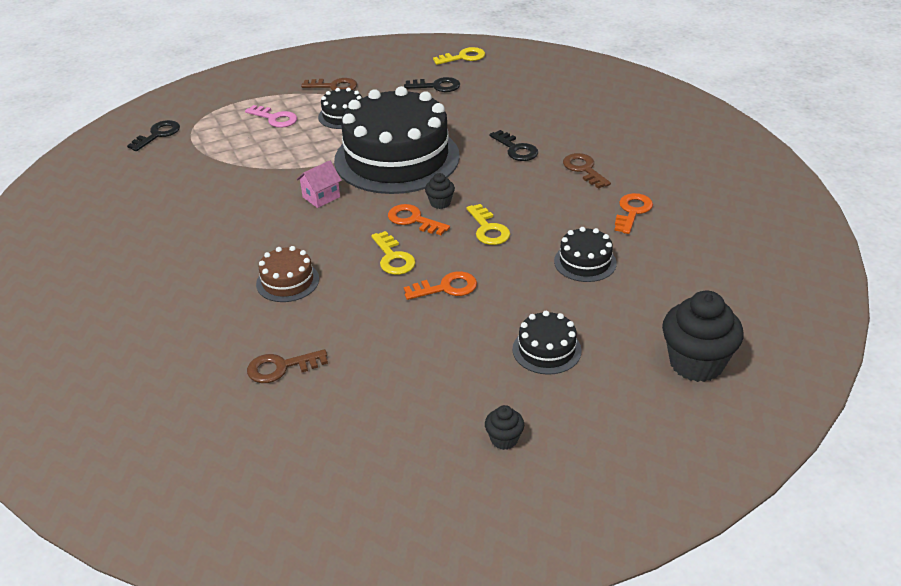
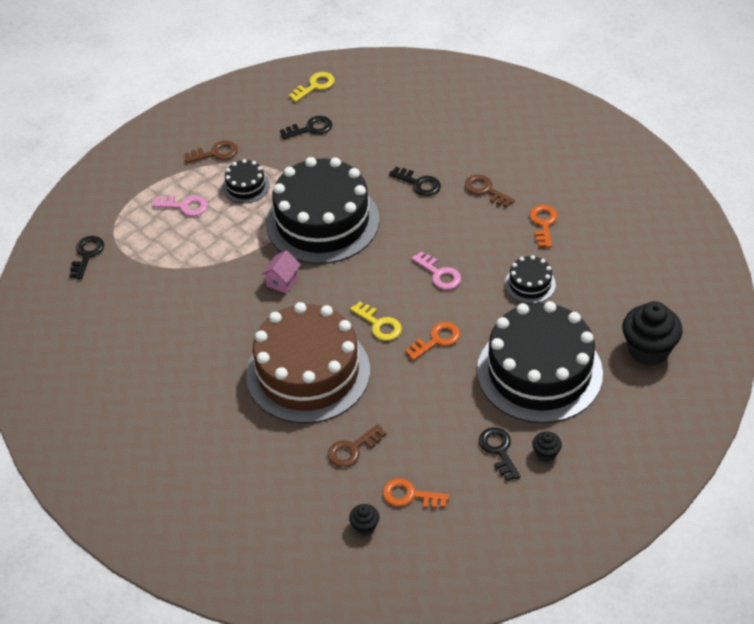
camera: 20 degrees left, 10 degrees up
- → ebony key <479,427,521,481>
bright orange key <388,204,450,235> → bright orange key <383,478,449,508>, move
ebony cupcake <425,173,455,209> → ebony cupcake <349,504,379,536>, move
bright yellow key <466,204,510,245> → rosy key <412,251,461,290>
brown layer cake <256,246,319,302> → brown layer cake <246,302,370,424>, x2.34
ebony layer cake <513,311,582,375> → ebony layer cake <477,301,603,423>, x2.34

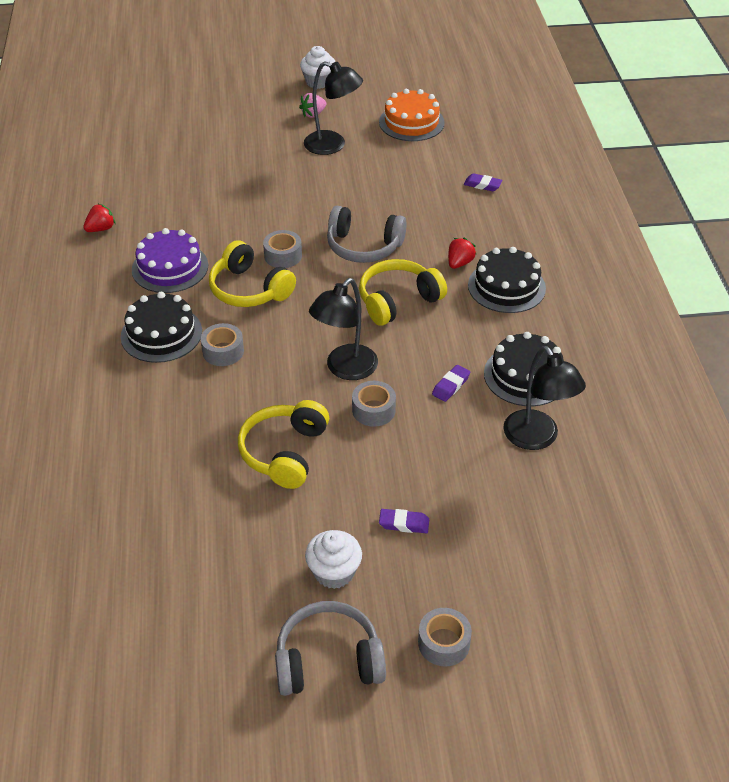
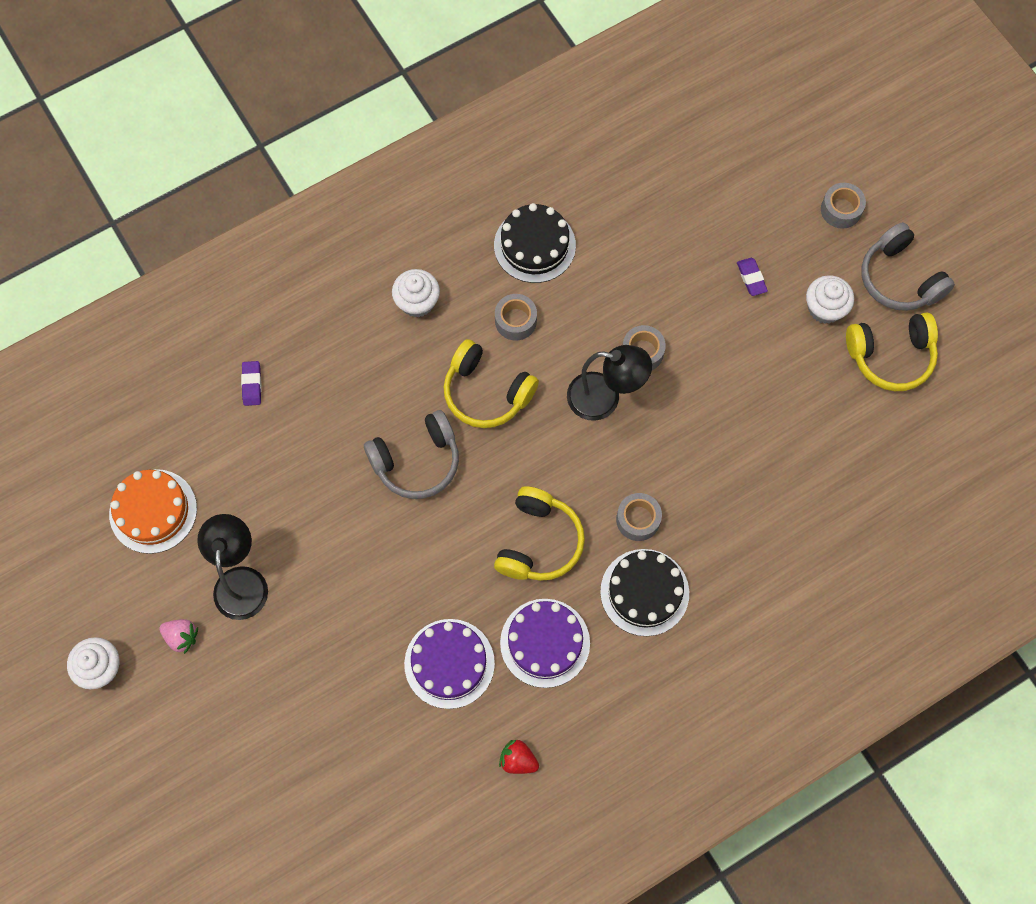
camera: 115 degrees left, 25 degrees up
royal purple pencil eraser <432,365,470,402> → -
scarlet toy strawberry <448,237,476,269> → -
ebony reading lamp <503,346,586,450> → -
- → royal purple layer cake <404,619,495,709>
bright yellow headphones <238,400,329,489> → bright yellow headphones <846,313,938,391>, move
gray sticky tape <263,230,302,268> → gray sticky tape <495,294,537,340>, move
ebony layer cake <468,247,546,313> → snow-white cupcake <392,269,440,317>
gray headphones <327,206,407,263> → gray headphones <364,410,459,499>, 75 degrees clockwise

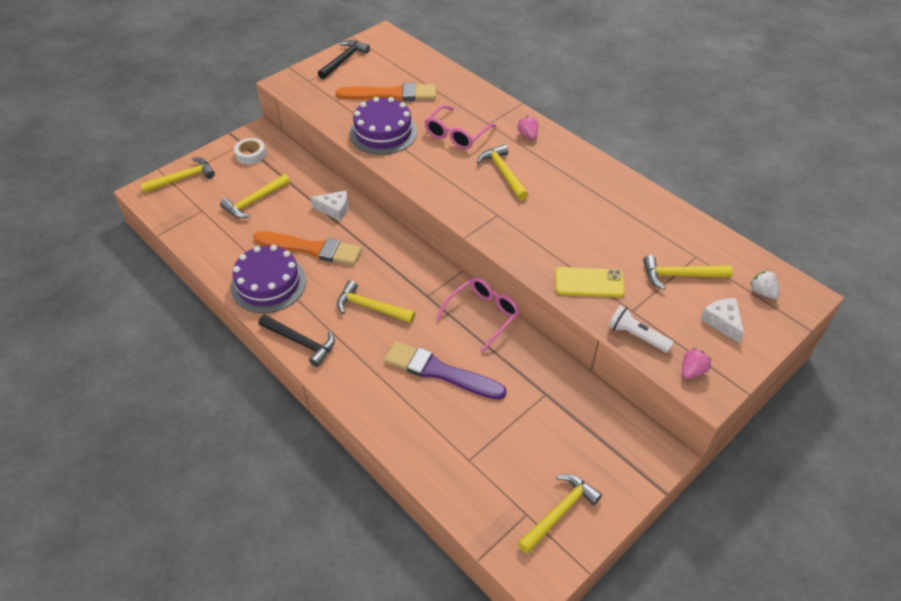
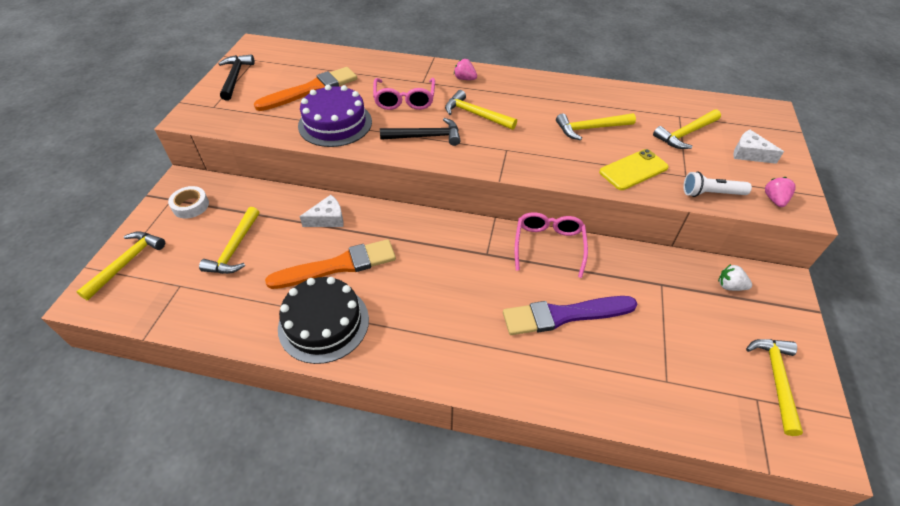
camera: 35 degrees left, 0 degrees up
ebony claw hammer <258,315,335,367> → ebony claw hammer <380,118,460,146>, move
bright yellow claw hammer <337,280,415,323> → bright yellow claw hammer <556,113,636,140>, move
snow-white toy strawberry <750,270,780,299> → snow-white toy strawberry <718,264,752,291>, move
royal purple layer cake <231,245,306,313> → ebony layer cake <278,277,369,364>

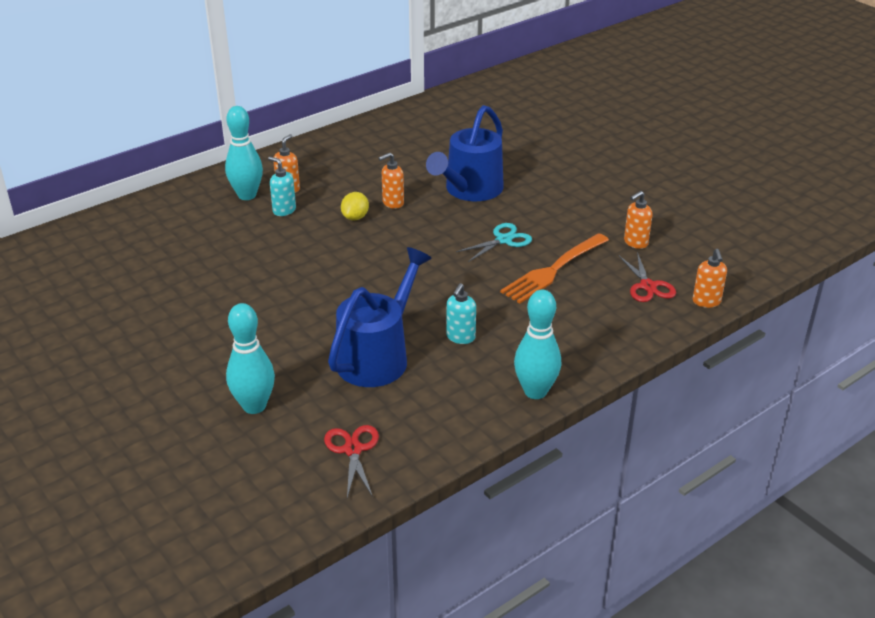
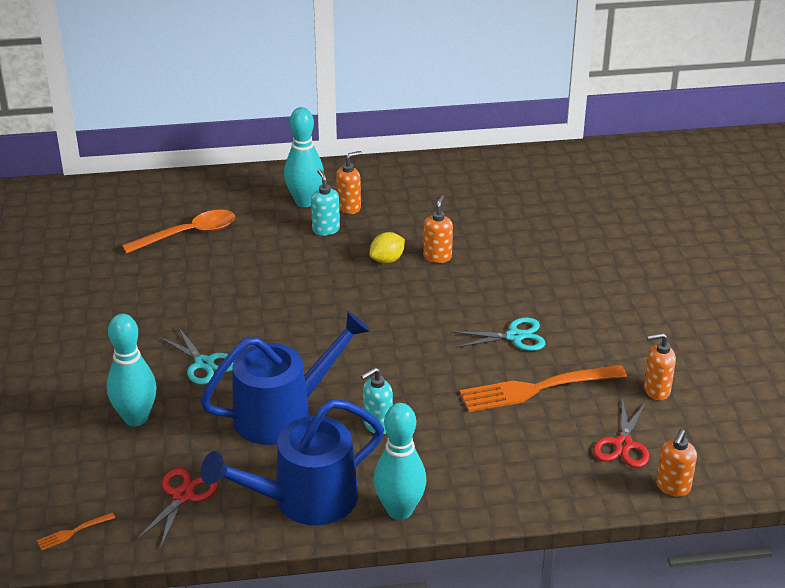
camera: 30 degrees right, 0 degrees up
- → bright orange fork <37,512,115,551>
- → bright orange tablespoon <122,209,235,254>
- → teal scissors <159,327,234,385>
blue watering can <426,105,504,201> → blue watering can <201,399,384,525>, move
bright orange soap dispenser <378,152,404,209> → bright orange soap dispenser <423,195,453,263>, 105 degrees clockwise

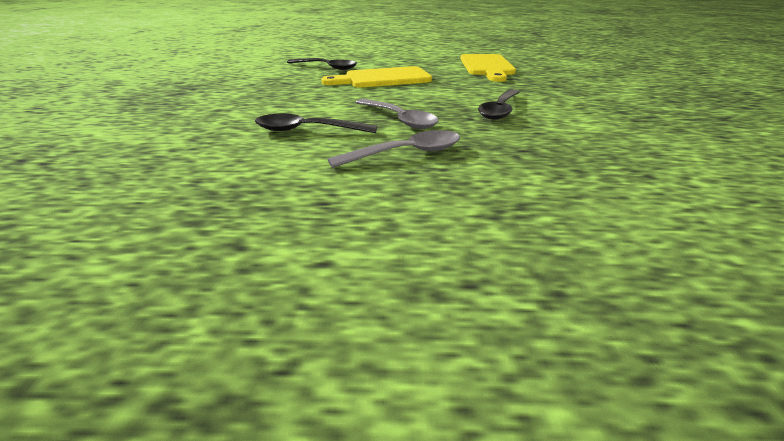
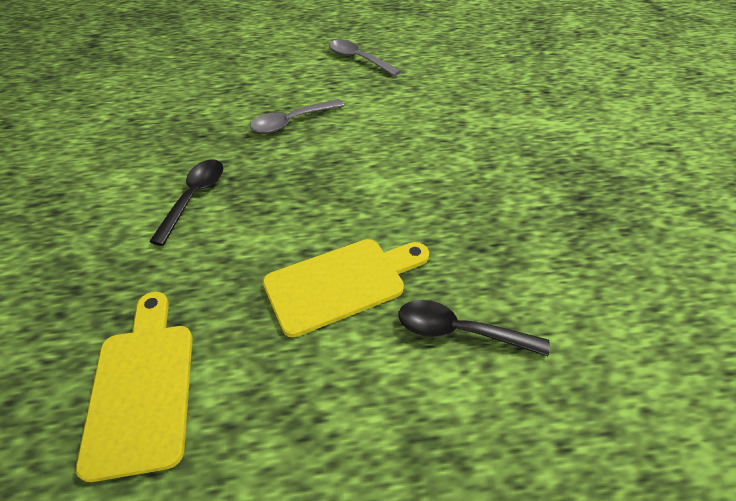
camera: 170 degrees right, 15 degrees up
ebony tablespoon <255,114,377,133> → -
gray tablespoon <355,99,439,129> → gray tablespoon <329,40,401,76>, move

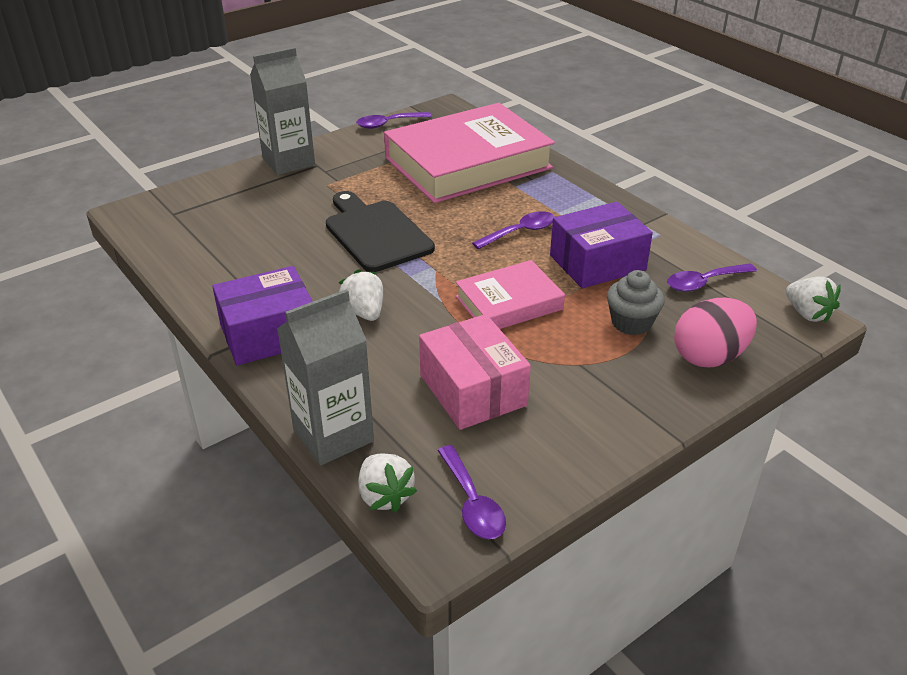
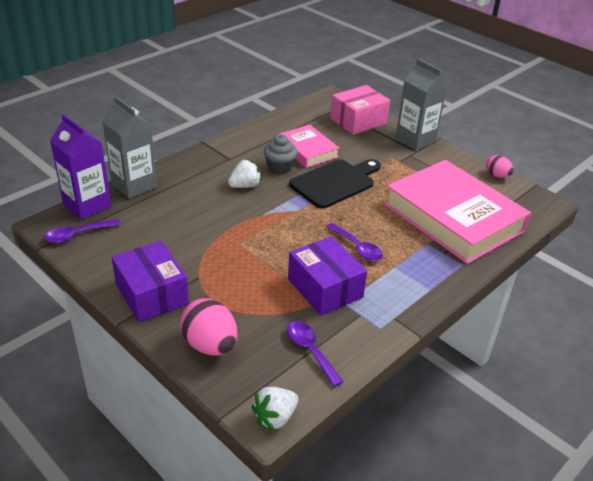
camera: 80 degrees right, 0 degrees up
royal purple parcel <212,266,313,365> → royal purple parcel <112,241,189,322>, move
rosy parcel <419,314,531,430> → rosy parcel <330,85,390,135>, move
rosy hardcover <456,260,565,329> → rosy hardcover <278,125,340,168>, move
gray cupcake <607,270,664,335> → gray cupcake <264,134,298,174>, move
royal purple tablespoon <356,112,432,129> → rosy egg <486,155,514,178>
snow-white toy strawberry <359,453,417,512> → royal purple milk carton <50,114,111,220>

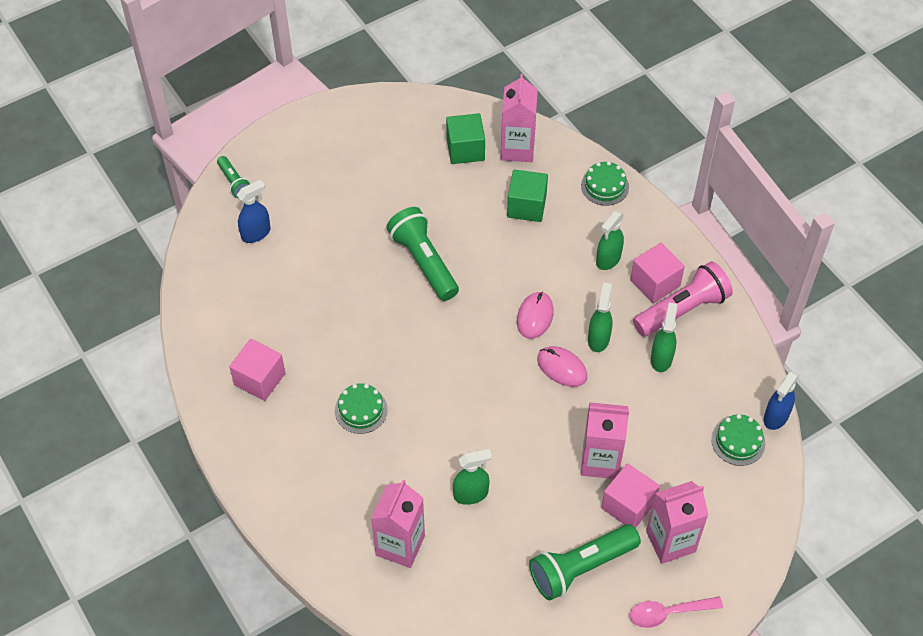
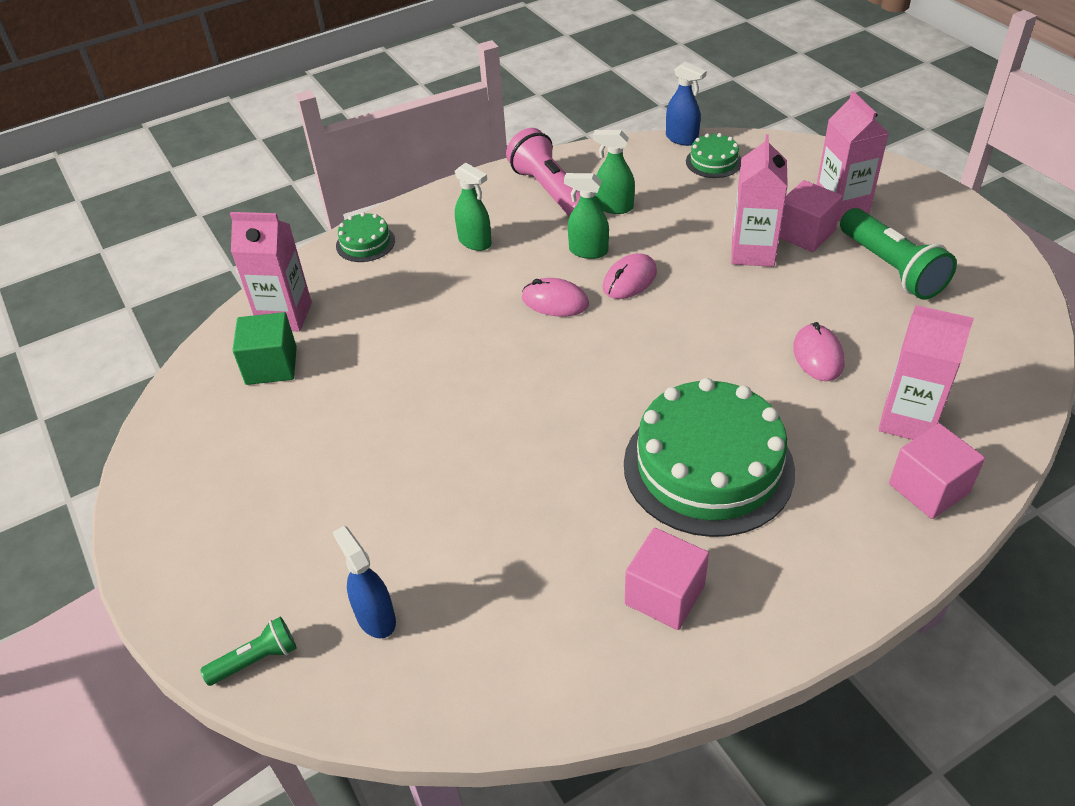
camera: 85 degrees left, 10 degrees down
green torch <386,207,459,301> → -
green solid cube <507,170,548,222> → -
rosy tablespoon <630,597,723,628> → -
rosy solid cube <630,243,685,303> → rosy solid cube <889,423,985,519>, move
green spray cleaner <453,449,492,505> → rosy PC mouse <793,322,845,381>
green layer cake <335,383,388,434> → green layer cake <624,378,795,537>, x2.24

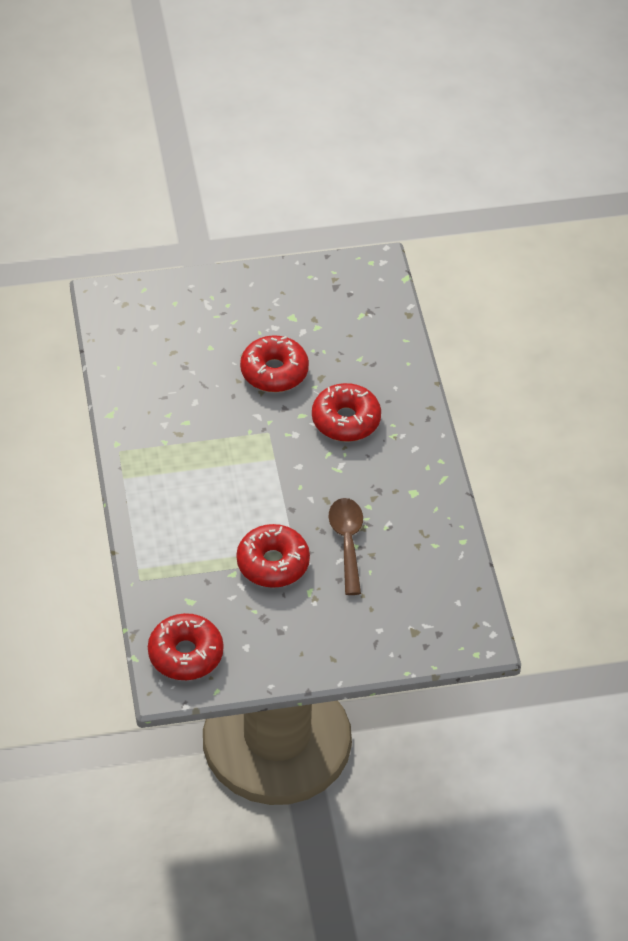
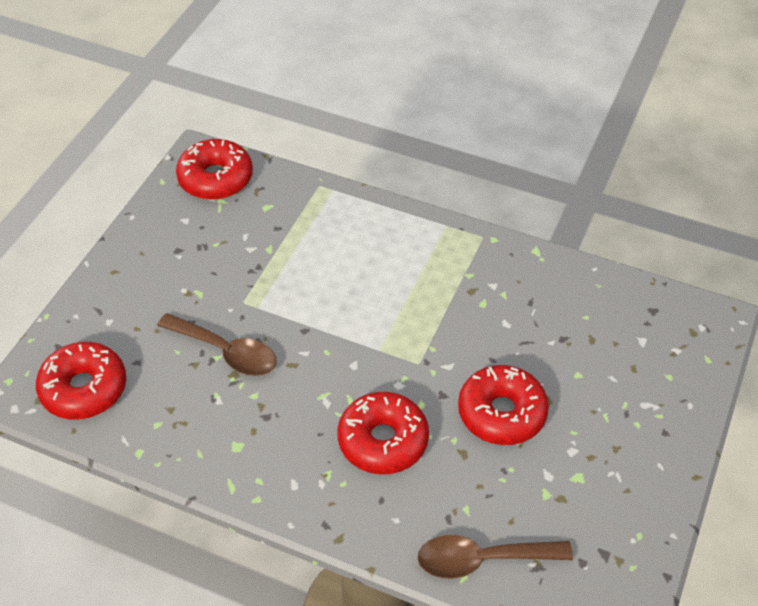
camera: 125 degrees right, 0 degrees up
- → brown tablespoon <418,535,573,579>
scarlet doughnut <236,524,310,588> → scarlet doughnut <36,342,126,420>, move

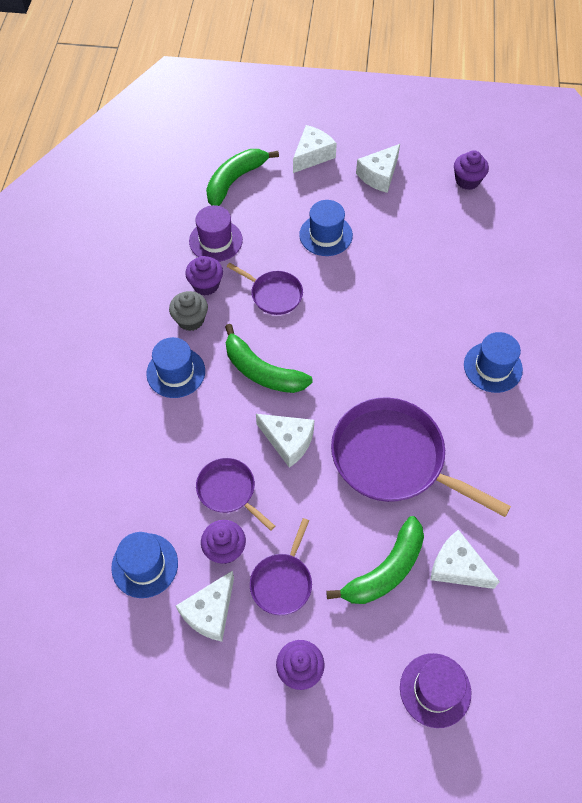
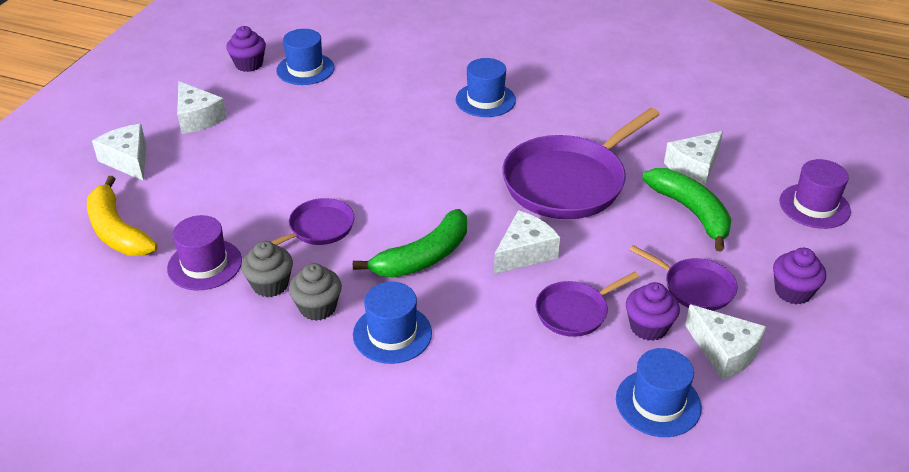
camera: 75 degrees left, 20 degrees down
blue tall hat <299,200,353,256> → blue tall hat <276,29,335,85>, move
royal purple cupcake <185,256,223,295> → gray cupcake <241,241,293,297>
green banana <206,149,279,206> → bright yellow banana <87,176,158,256>

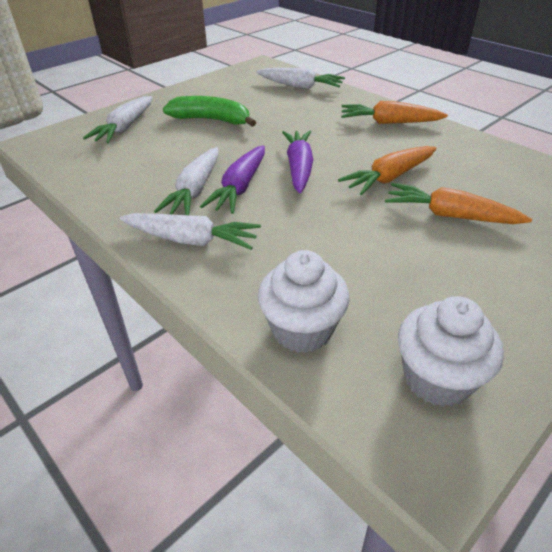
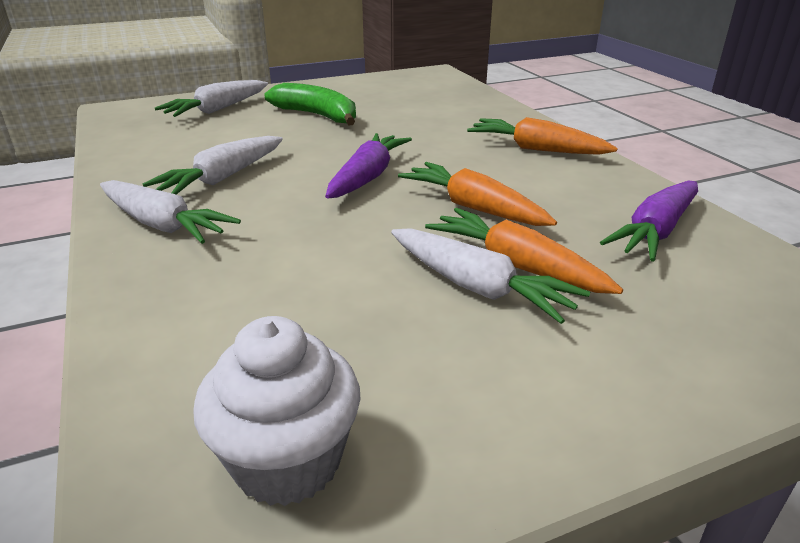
camera: 20 degrees right, 10 degrees down
snow-white cupcake <258,250,349,353> → -
royal purple carrot <200,145,265,214> → royal purple carrot <600,180,698,262>, move
snow-white carrot <256,68,345,89> → snow-white carrot <391,228,590,324>, move
bright orange carrot <338,146,436,195> → bright orange carrot <398,162,557,226>, 60 degrees clockwise

